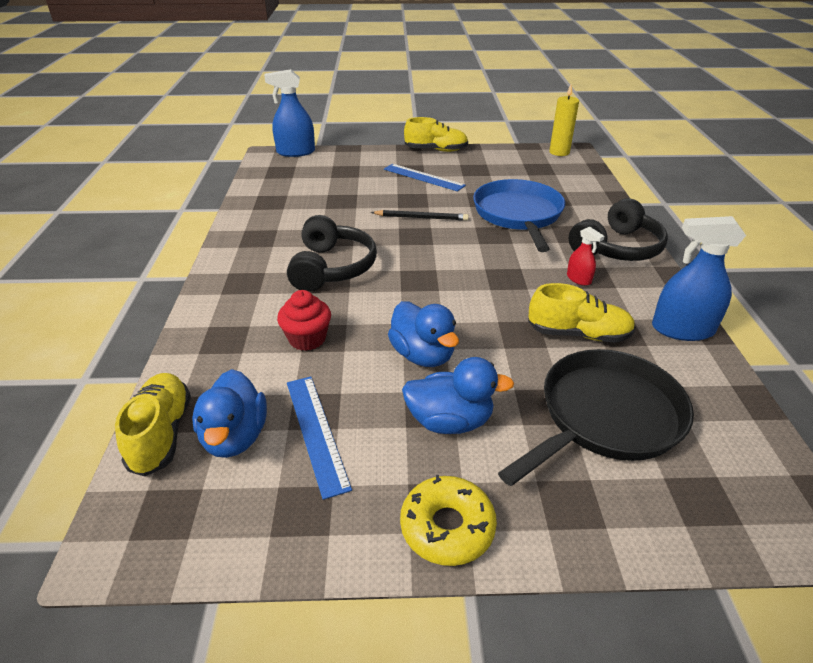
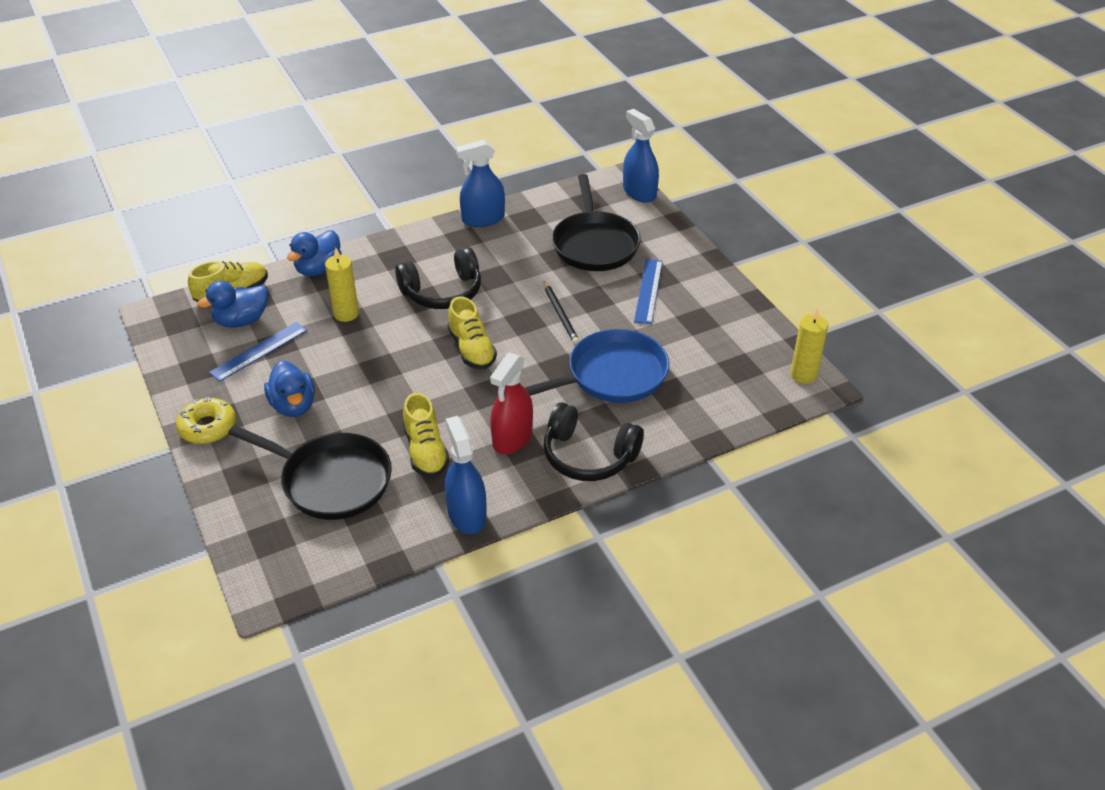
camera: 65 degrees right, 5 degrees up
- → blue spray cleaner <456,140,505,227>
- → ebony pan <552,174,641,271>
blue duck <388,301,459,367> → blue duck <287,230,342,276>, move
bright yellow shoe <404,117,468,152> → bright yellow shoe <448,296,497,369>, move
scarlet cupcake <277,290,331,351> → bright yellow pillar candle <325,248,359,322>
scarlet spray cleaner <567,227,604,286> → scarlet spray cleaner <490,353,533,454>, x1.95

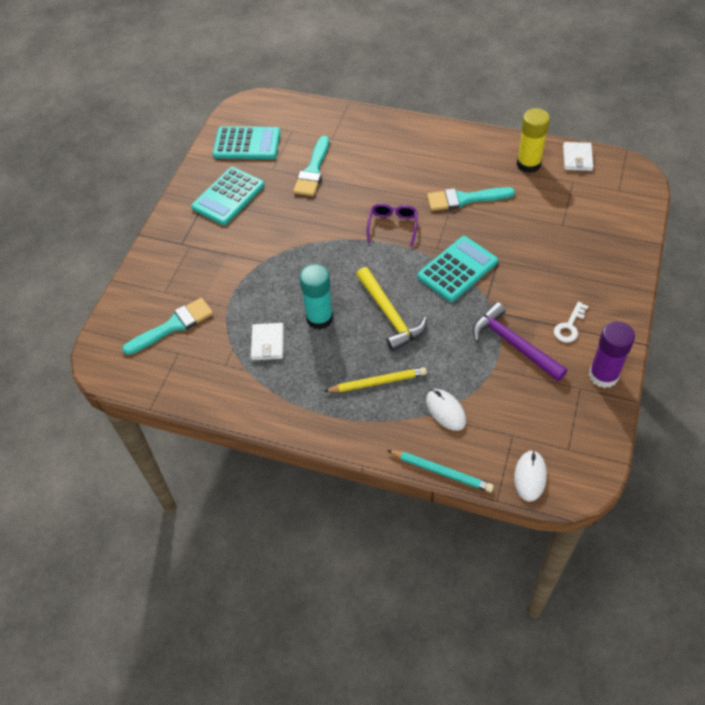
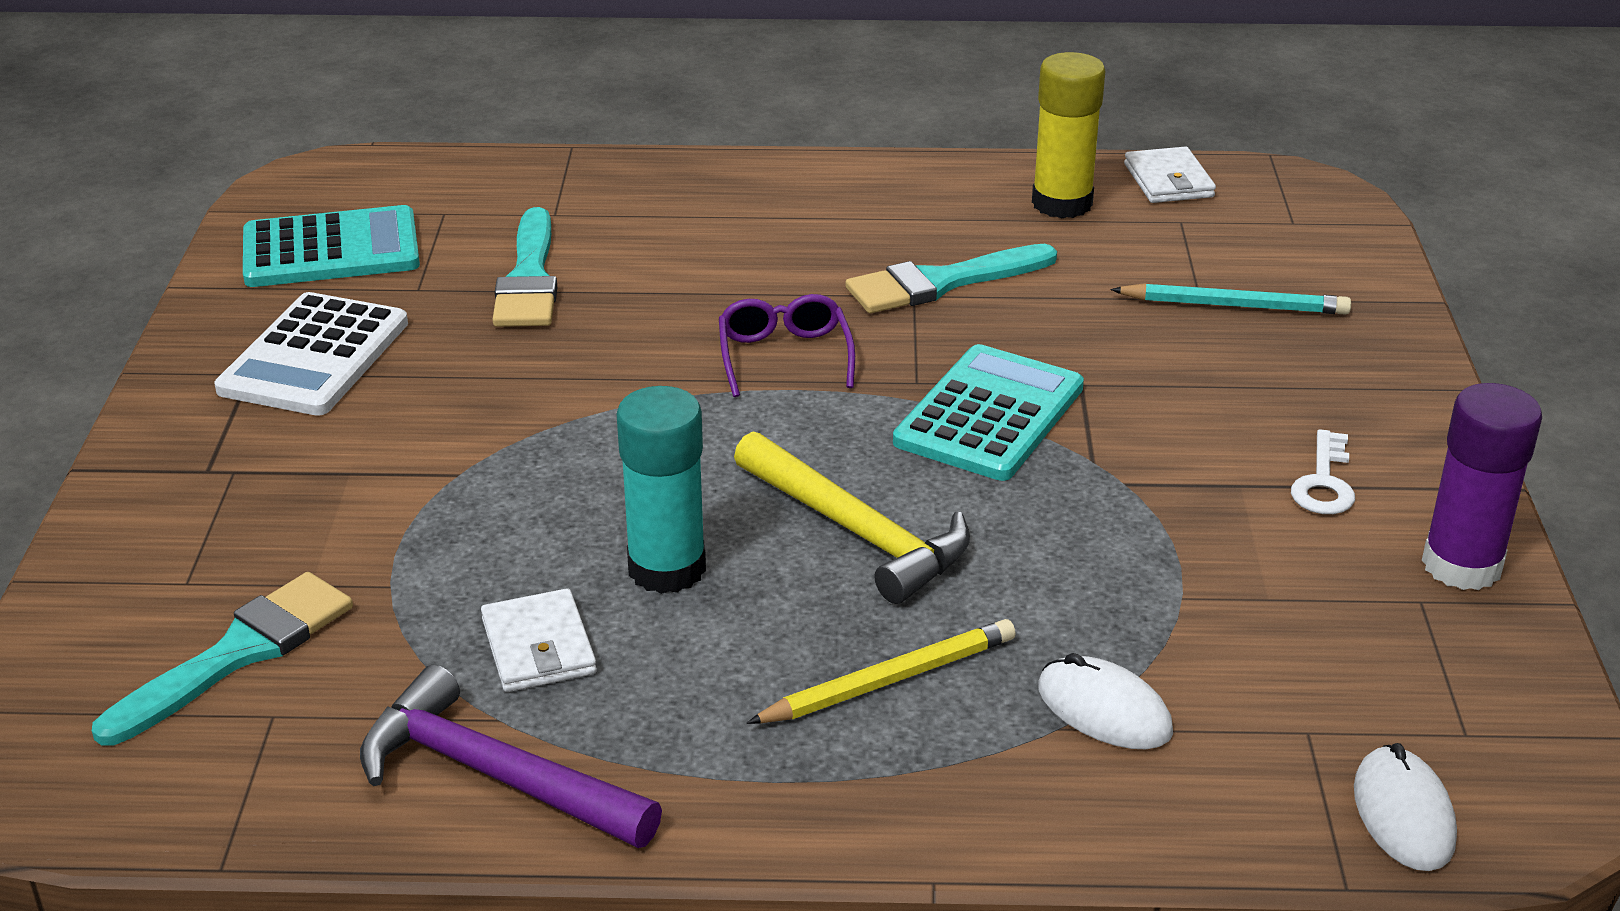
camera: 20 degrees left, 20 degrees down
teal pencil <387,450,494,492> → teal pencil <1111,283,1351,315>, move
royal purple claw hammer <472,302,567,381> → royal purple claw hammer <360,665,662,848>, move
teal adding machine <191,167,265,225> → snow-white adding machine <214,292,408,416>

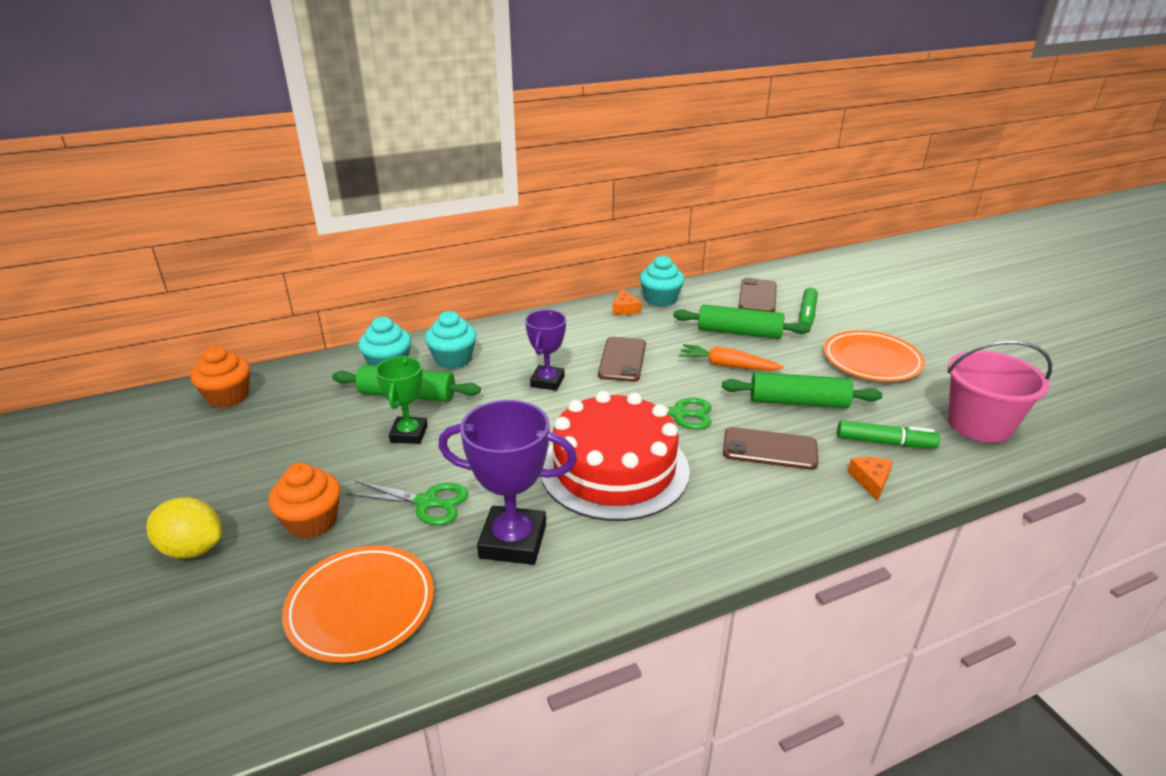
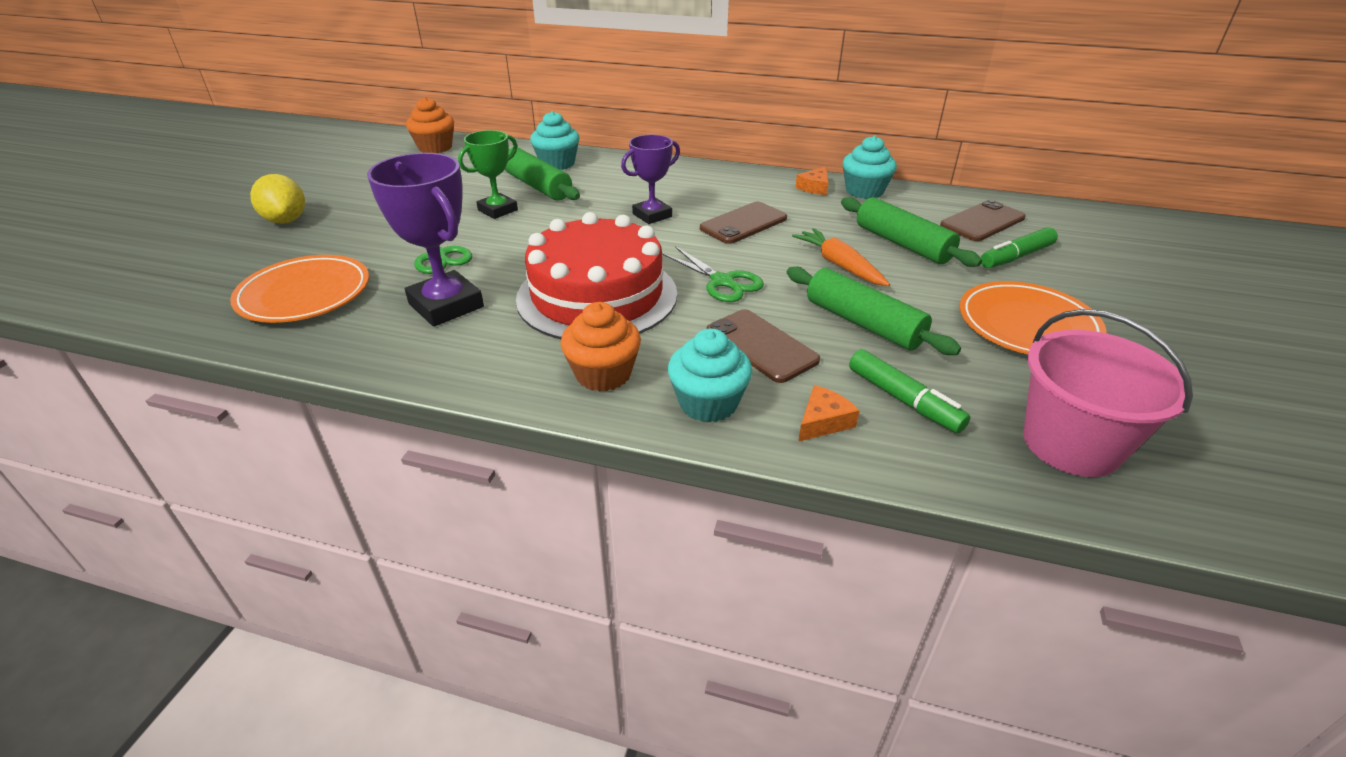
camera: 40 degrees right, 5 degrees up
bright orange cupcake <268,463,341,539> → bright orange cupcake <561,302,641,392>, move
teal cupcake <425,311,477,369> → teal cupcake <668,329,752,423>, move

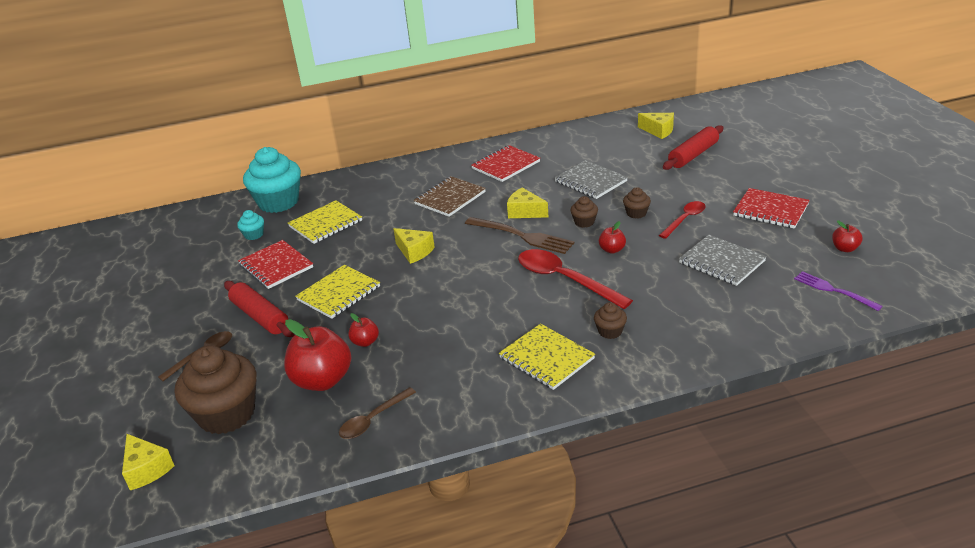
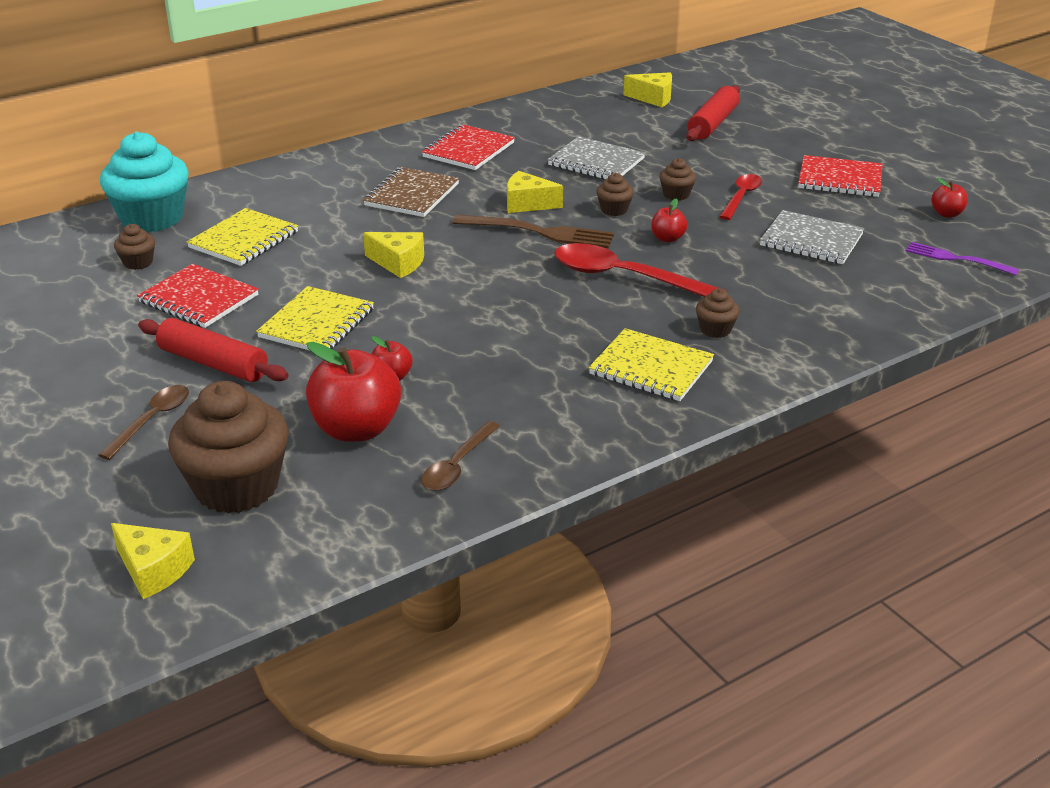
camera: 20 degrees left, 0 degrees up
teal cupcake <237,210,264,240> → brown cupcake <114,224,155,270>

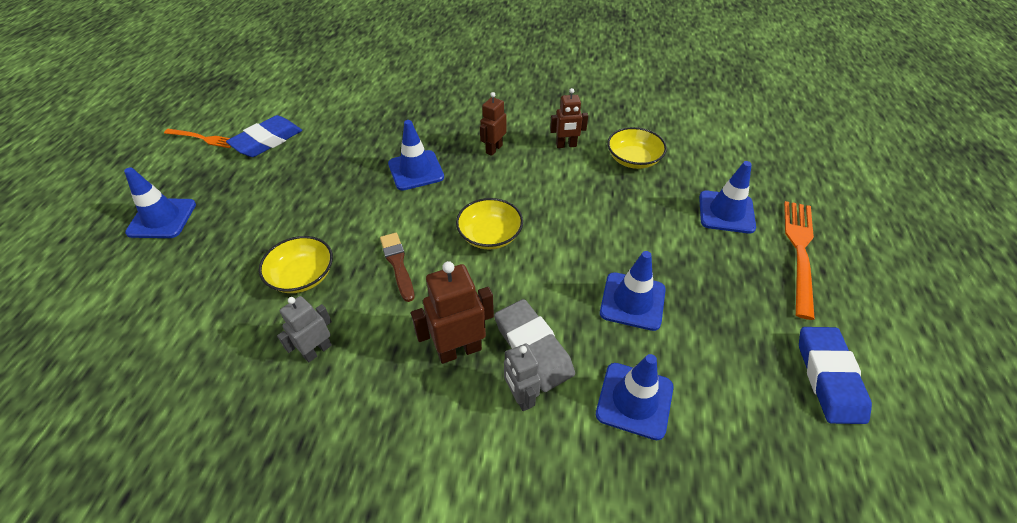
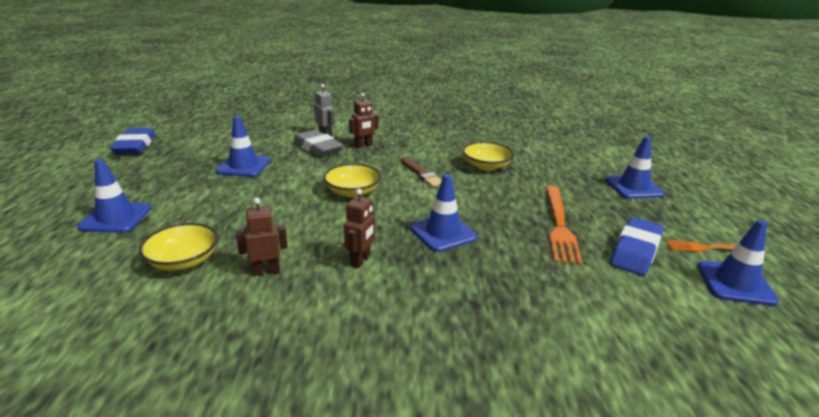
camera: 170 degrees right, 20 degrees down
gray robot figure <277,296,332,362> → -
blue safety cone <596,354,673,440> → blue safety cone <697,220,779,306>, move
bright orange fork <784,201,815,320> → bright orange fork <545,186,582,265>, move
brown robot figure <411,261,494,364> → brown robot figure <349,93,378,148>, x0.65

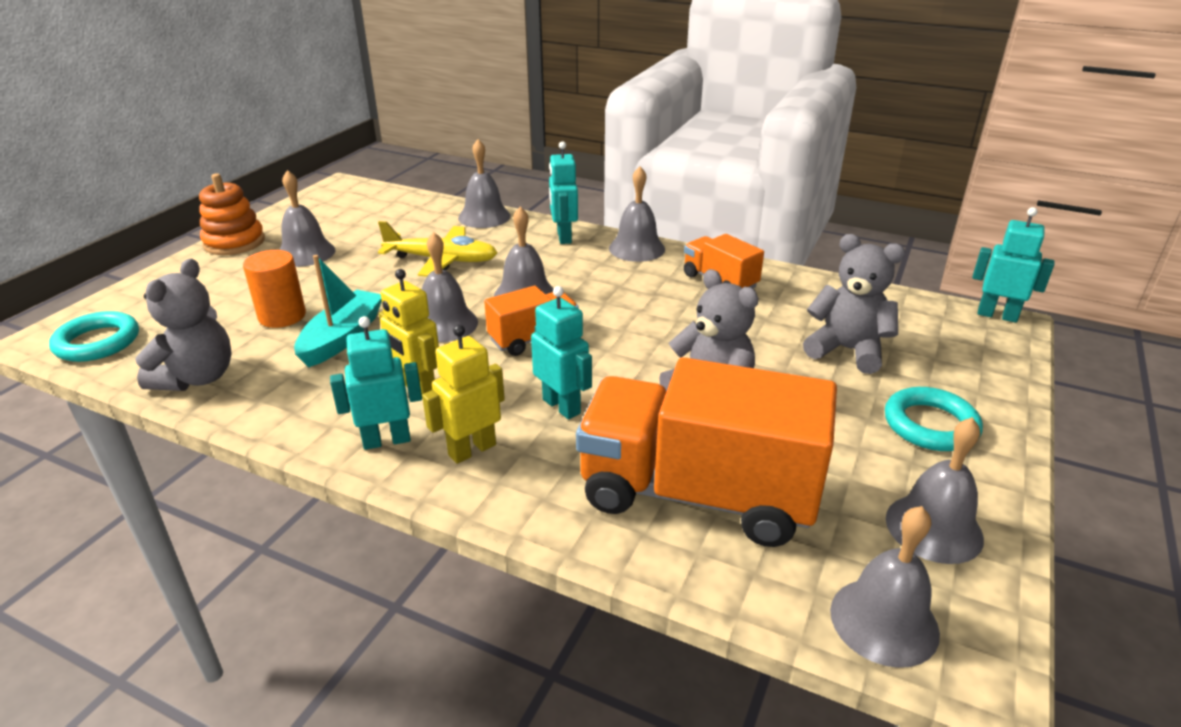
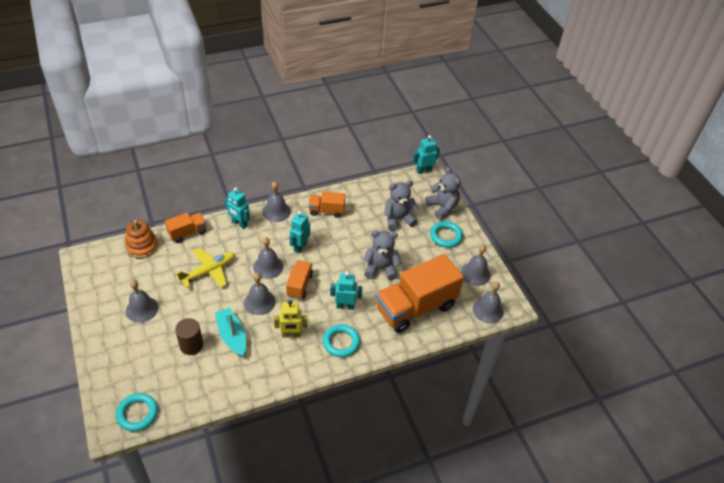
camera: 50 degrees left, 15 degrees up
gray teddy bear <135,259,232,391> → gray teddy bear <425,167,461,220>, move
bright orange stacking toy <199,173,265,255> → bright orange stacking toy <125,220,158,258>, move
teal robot figure <330,316,422,450> → teal robot figure <290,211,310,253>, move
bright yellow robot figure <422,325,505,464> → teal torus <323,324,360,357>
gray bell <458,139,511,228> → bright orange toy truck <165,213,206,243>
bright orange cylinder shape <243,250,306,328> → brown cylinder shape <175,318,203,355>

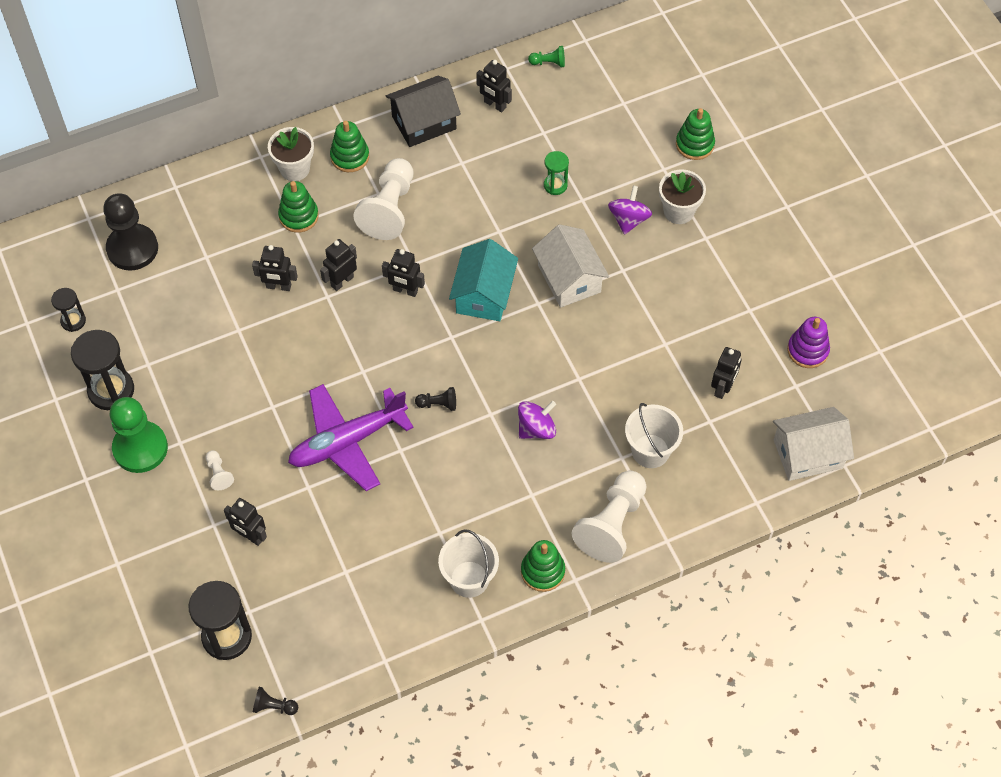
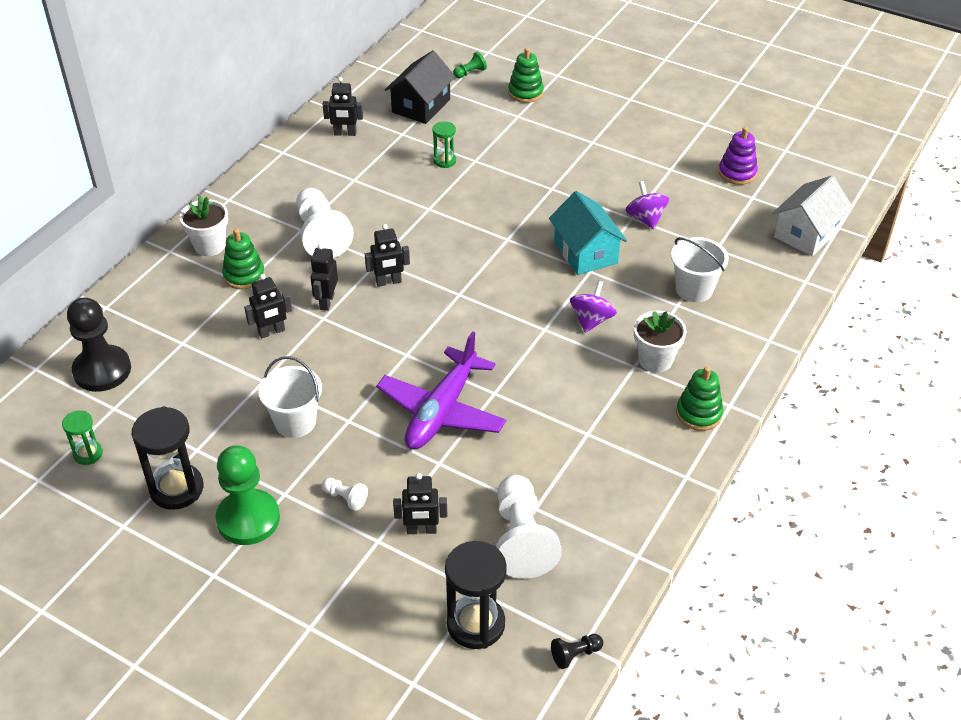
camera: 35 degrees left, 15 degrees down
green stacking toy <330,121,369,172> → -
ebony chess pawn <415,387,456,411> → -
snow-white toy house <532,224,609,308> → -
ebony robot figure <711,347,742,399> → -
ebony toy house <386,76,461,147> → ebony toy house <385,50,456,124>, move
snow-white bucket <438,530,499,598> → snow-white bucket <258,356,322,438>, move
teal toy house <449,239,518,321> → teal toy house <549,191,627,275>, move
green chess pawn <528,46,565,67> → green chess pawn <453,52,487,78>, move
snow-white chess pawn <571,471,646,563> → snow-white chess pawn <496,475,562,579>, move
royal purple whirligig <608,185,652,235> → royal purple whirligig <625,181,669,229>, move
snow-white flower pot <659,169,706,224> → snow-white flower pot <634,311,687,373>, move
ebony hourglass <51,288,86,332> → green hourglass <62,410,103,465>

